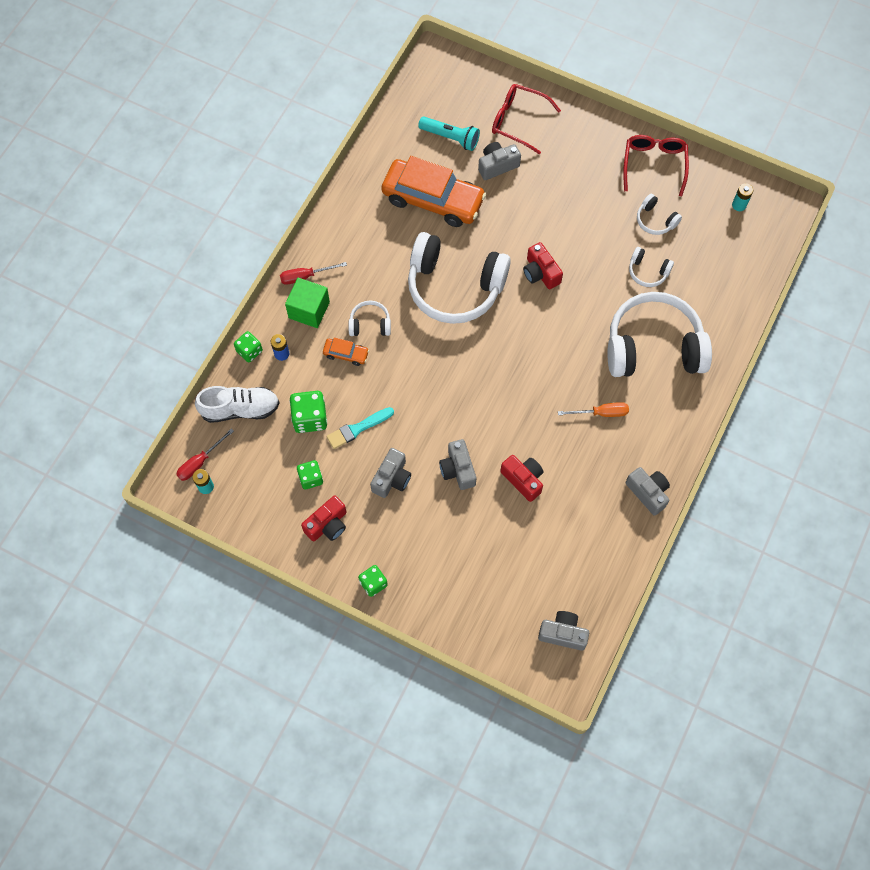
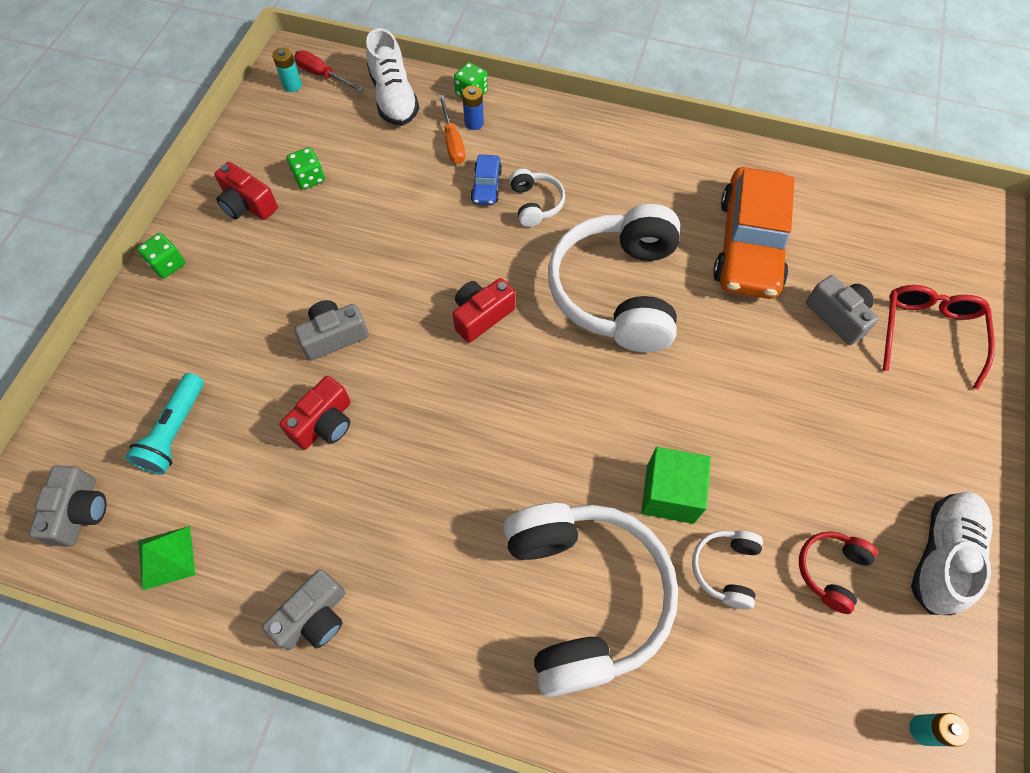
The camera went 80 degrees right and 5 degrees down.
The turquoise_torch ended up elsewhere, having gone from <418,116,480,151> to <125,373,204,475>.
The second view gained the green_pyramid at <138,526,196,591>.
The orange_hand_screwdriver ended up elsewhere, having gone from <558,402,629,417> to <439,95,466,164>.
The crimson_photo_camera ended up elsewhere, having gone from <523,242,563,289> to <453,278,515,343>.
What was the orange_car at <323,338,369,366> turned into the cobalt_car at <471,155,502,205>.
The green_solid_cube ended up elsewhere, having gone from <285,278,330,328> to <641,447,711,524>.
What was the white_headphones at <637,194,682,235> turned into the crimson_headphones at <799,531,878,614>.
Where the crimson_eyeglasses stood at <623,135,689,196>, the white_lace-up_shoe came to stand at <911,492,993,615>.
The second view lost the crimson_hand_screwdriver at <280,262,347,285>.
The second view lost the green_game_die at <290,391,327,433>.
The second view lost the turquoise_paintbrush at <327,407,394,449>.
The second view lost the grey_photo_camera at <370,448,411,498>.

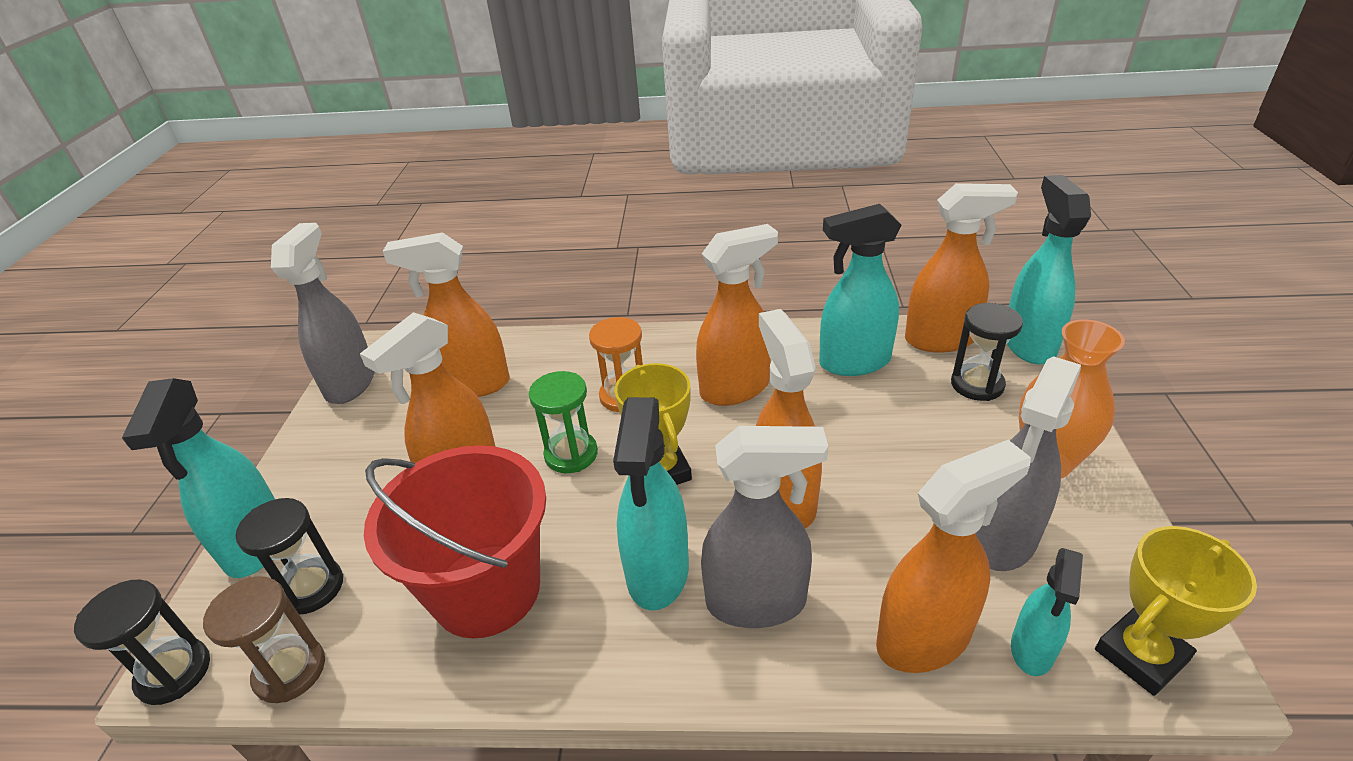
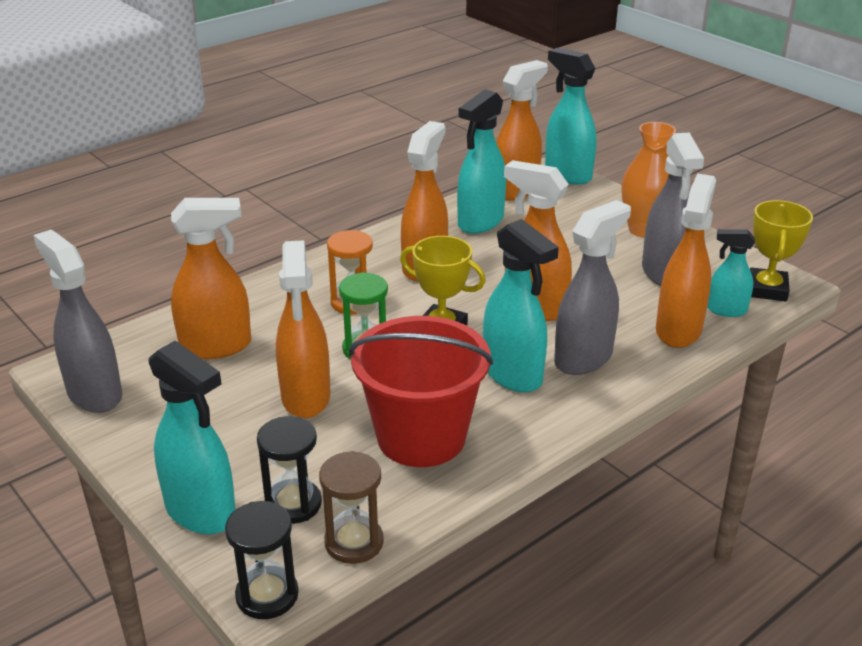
The camera went 45 degrees left and 5 degrees down.
The orange_sprayer at <383,232,510,397> ended up facing another way, 150 degrees counterclockwise from before.
The turquoise_sprayer at <1011,548,1083,676> ended up facing another way, 120 degrees clockwise from before.
The second view lost the jet-black_sandglass at <951,303,1023,401>.

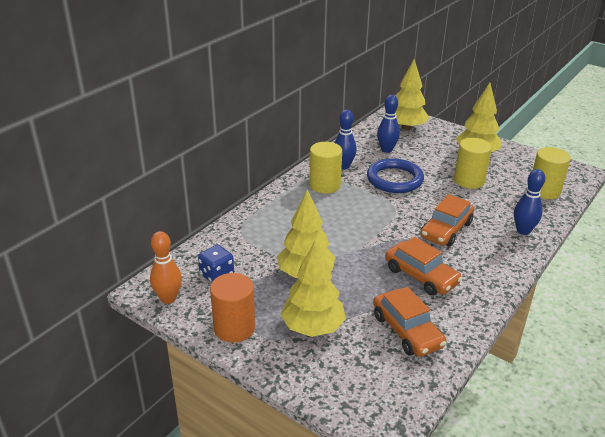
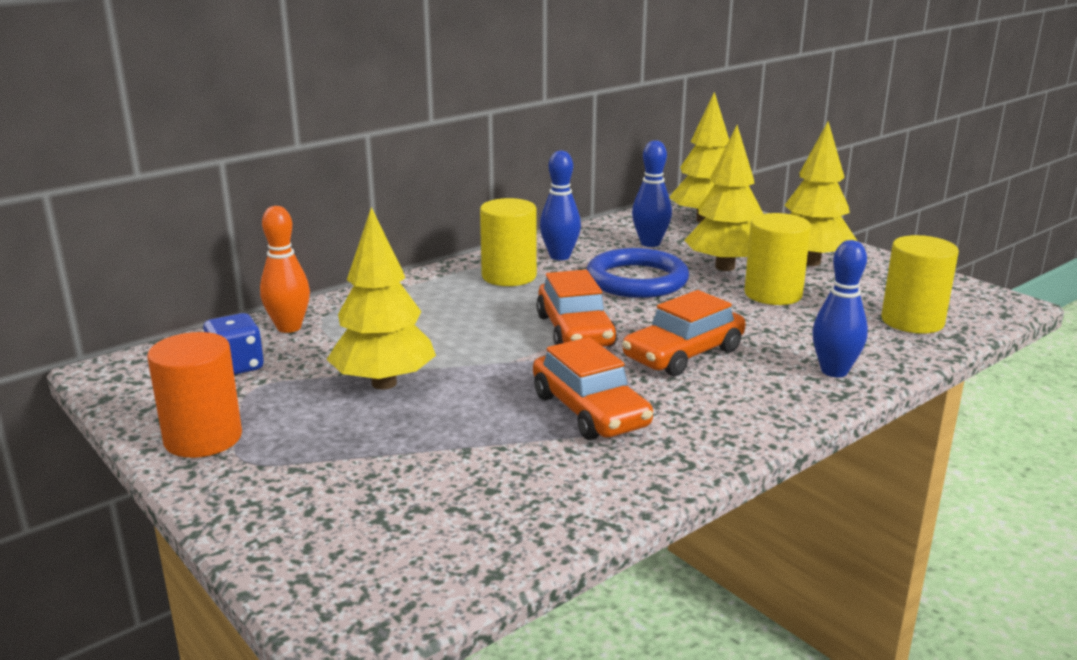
The camera went 15 degrees right and 10 degrees down.
The orange_tenpin ended up elsewhere, having gone from <150,231,182,304> to <260,206,310,333>.
The orange_car ended up elsewhere, having gone from <373,287,446,357> to <536,270,617,347>.
The yellow_toy_tree ended up elsewhere, having gone from <281,239,346,337> to <684,125,763,271>.

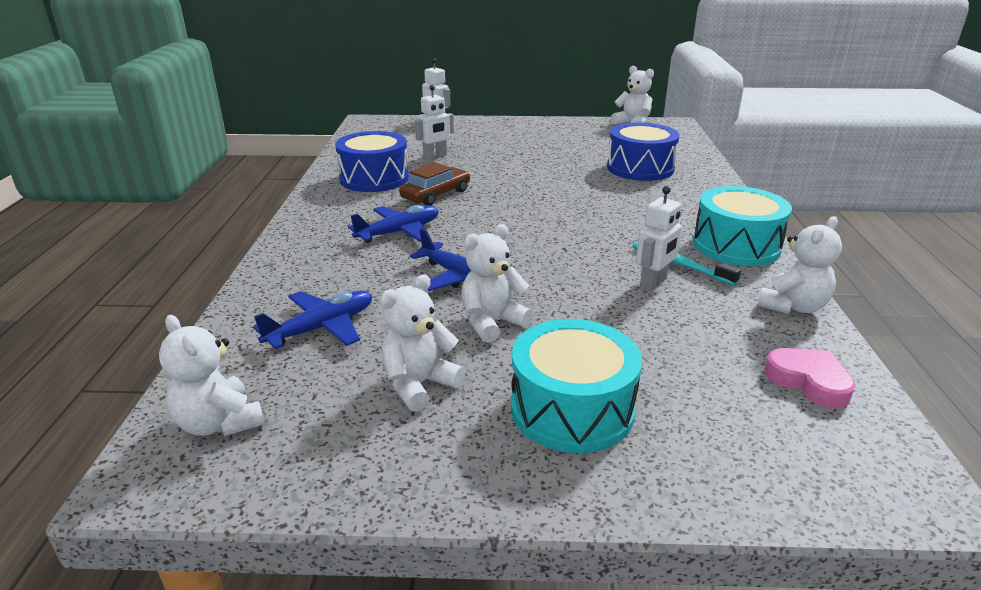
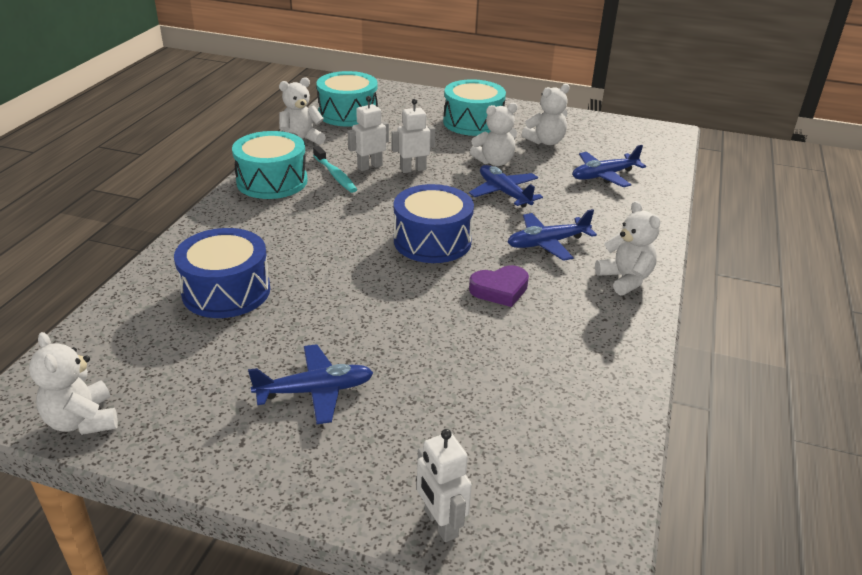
The camera went 165 degrees left and 5 degrees up.
The second view gained the cobalt_toy_plane at <248,344,373,424>.
Where the rosy_love_heart stood at <764,348,856,408>, the turquoise_snare_drum came to stand at <316,71,378,127>.
The white_toy_robot ended up elsewhere, having gone from <415,85,454,160> to <391,99,435,173>.
The cobalt_snare_drum ended up elsewhere, having gone from <335,131,409,192> to <394,184,474,263>.
Where the dark_brown_car stood at <399,162,470,206>, the violet_love_heart came to stand at <469,265,529,307>.
The white_teddy_bear ended up elsewhere, having gone from <159,315,265,436> to <595,201,660,295>.

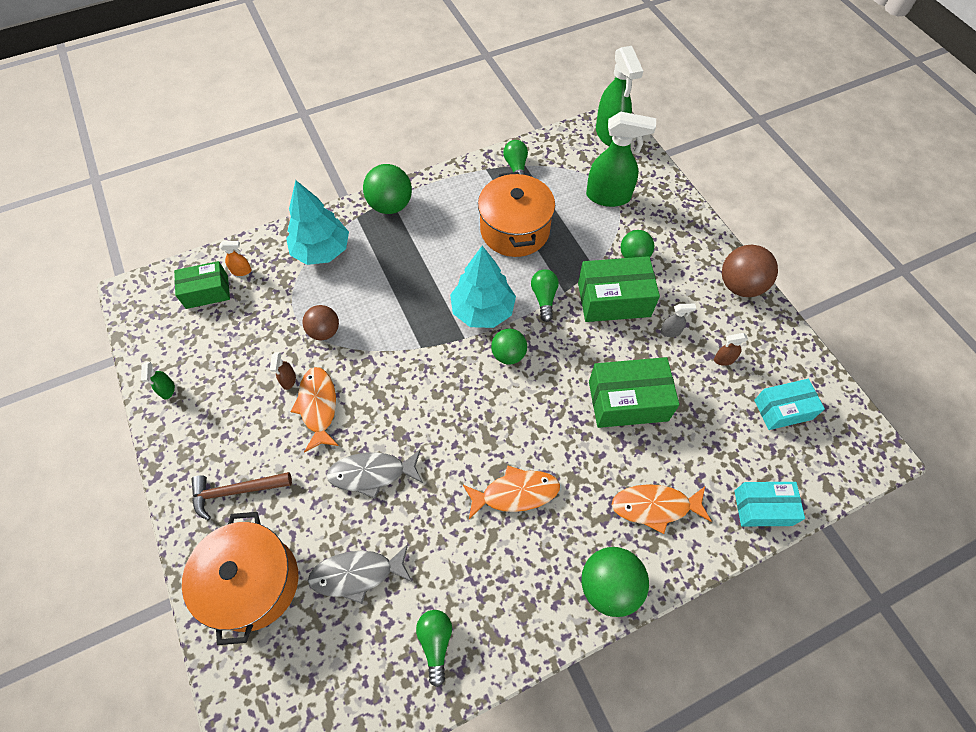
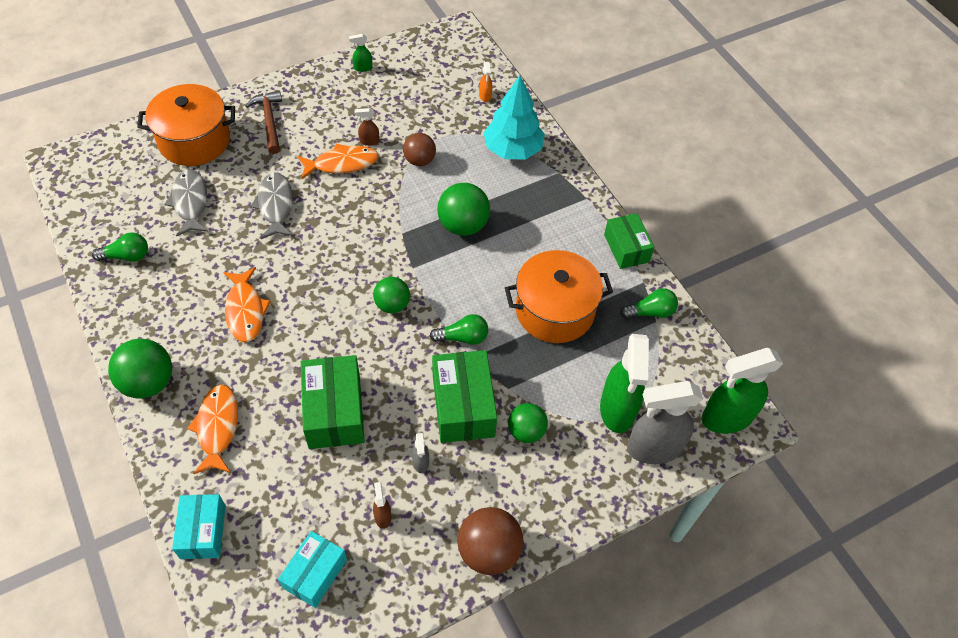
The camera went 85 degrees right and 5 degrees down.
The turquoise_box at <754,379,825,430> ended up facing another way, 45 degrees clockwise from before.
The green_sphere ended up elsewhere, having gone from <363,164,412,214> to <437,183,490,236>.
The green_box ended up elsewhere, having gone from <174,261,230,309> to <604,213,654,269>.
The second view gained the grey_sprayer at <627,381,703,464>.
The second view lost the turquoise_toy_tree at <450,246,516,328>.

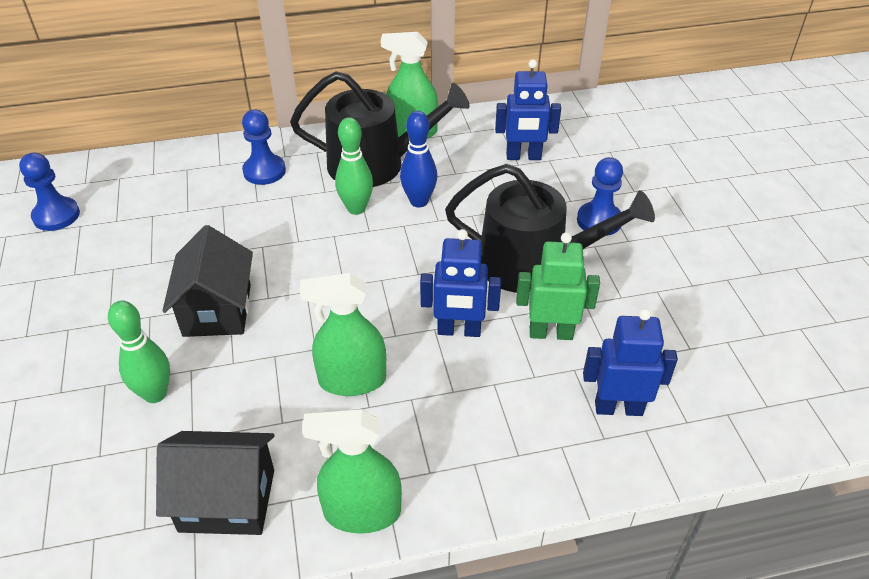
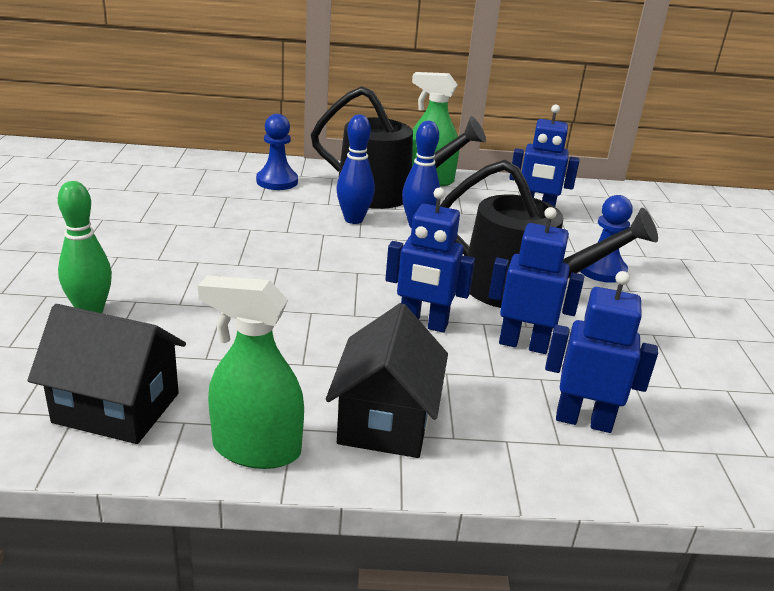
The camera went 10 degrees right and 15 degrees down.
The jet-black_cottage ended up elsewhere, having gone from <162,225,253,337> to <326,303,448,458>.
What was the green_tenpin at <335,117,373,215> turned into the cobalt_tenpin at <337,114,375,224>.
What was the green_toy_robot at <516,232,600,340> turned into the cobalt_toy_robot at <489,207,584,354>.
The second view lost the cobalt_game_pawn at <19,153,80,231>.
The second view lost the green_sprayer at <300,273,386,396>.

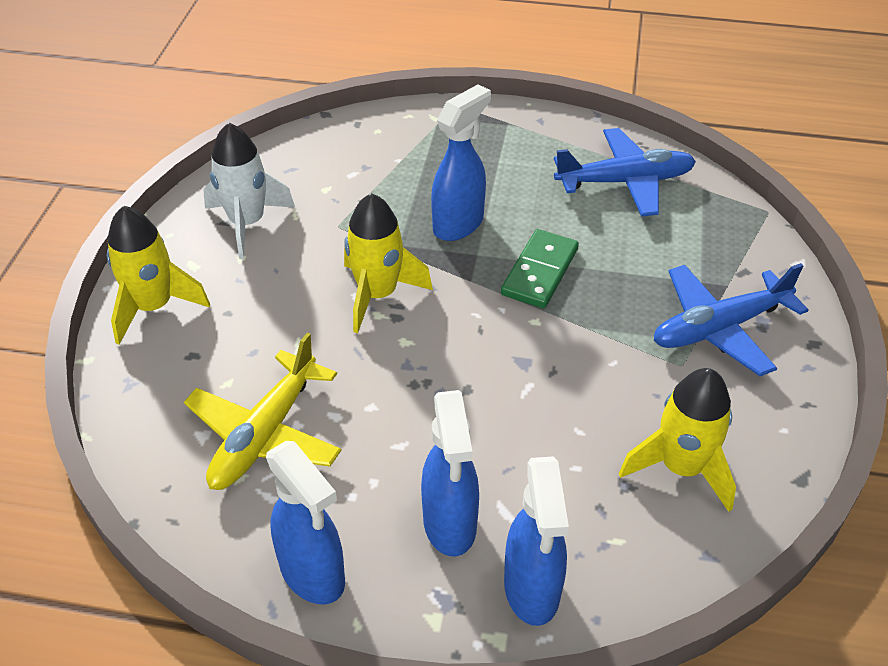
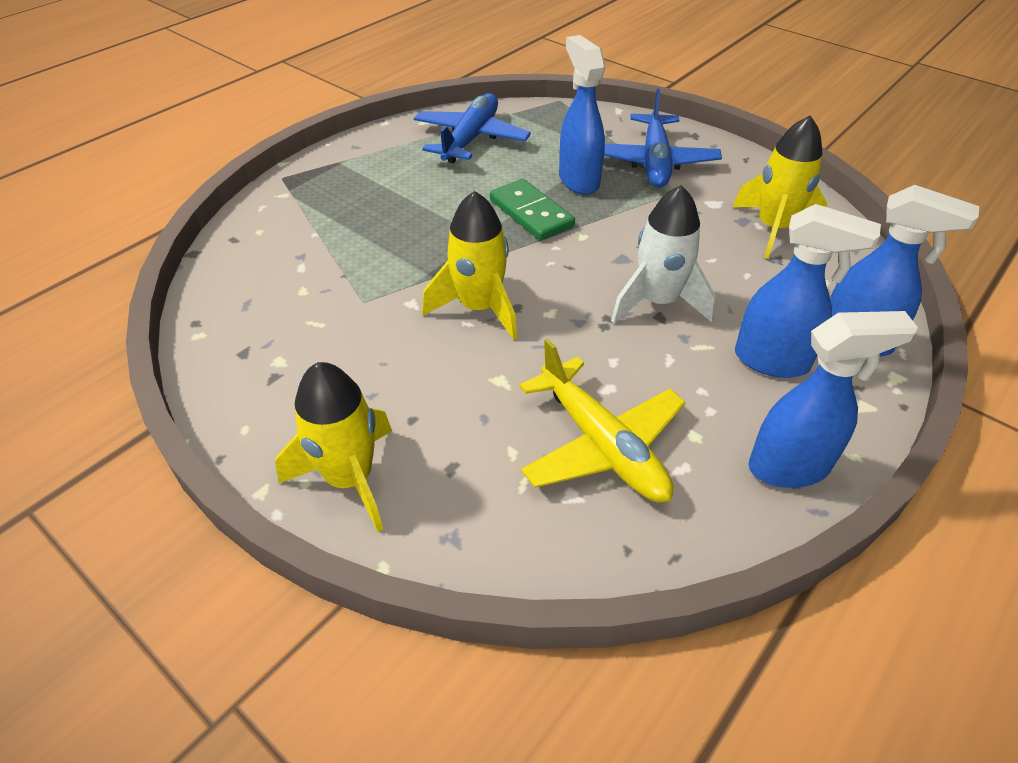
The camera went 60 degrees left and 0 degrees up.
The cobalt_sprayer ended up elsewhere, having gone from <431,84,491,241> to <559,35,605,195>.
The white_rocket ended up elsewhere, having gone from <203,123,295,259> to <611,185,716,323>.

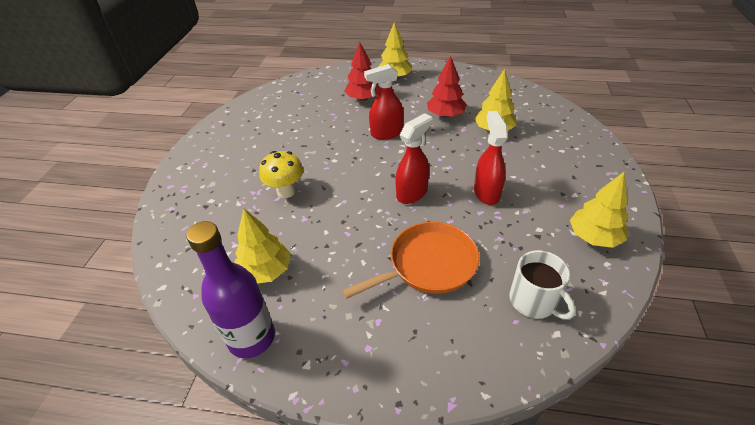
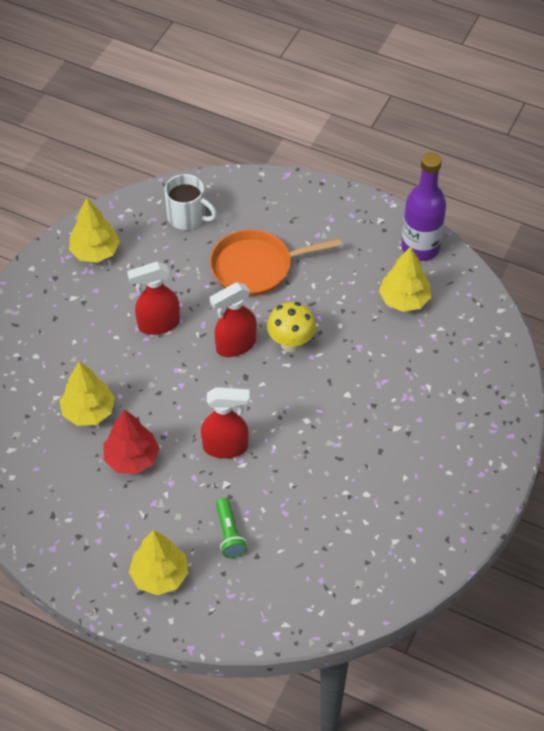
The camera went 165 degrees left and 10 degrees up.
The crimson_sprayer at <474,111,508,205> ended up facing another way, 60 degrees clockwise from before.
The white_mug at <509,250,576,320> ended up facing another way, 135 degrees clockwise from before.
Where the crimson_toy_tree stood at <344,41,379,101>, the green_torch came to stand at <216,498,247,558>.
The yellow_fungus ended up elsewhere, having gone from <259,151,303,198> to <267,302,316,352>.

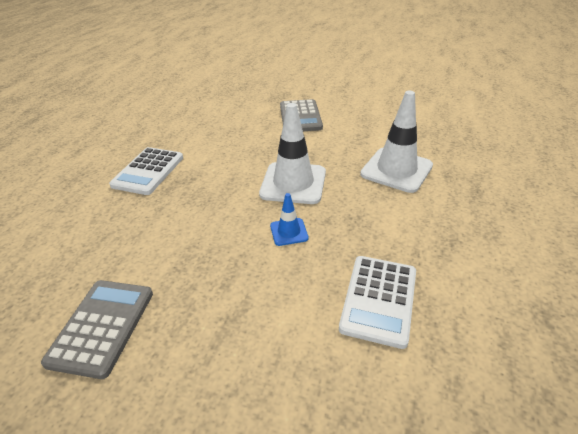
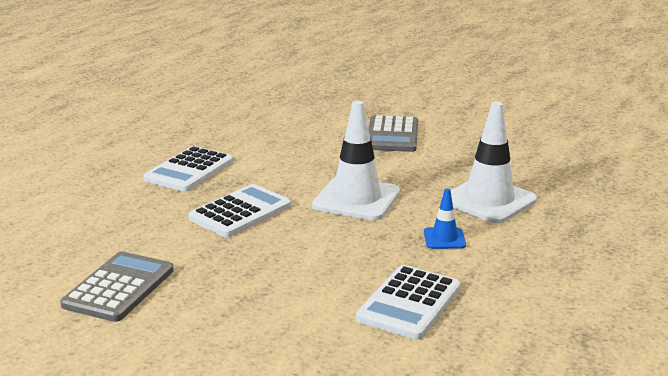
The camera went 10 degrees right and 15 degrees down.
The second view gained the white_adding_machine at <188,184,291,237>.
The cobalt_safety_cone ended up elsewhere, having gone from <270,193,309,246> to <424,188,466,249>.

